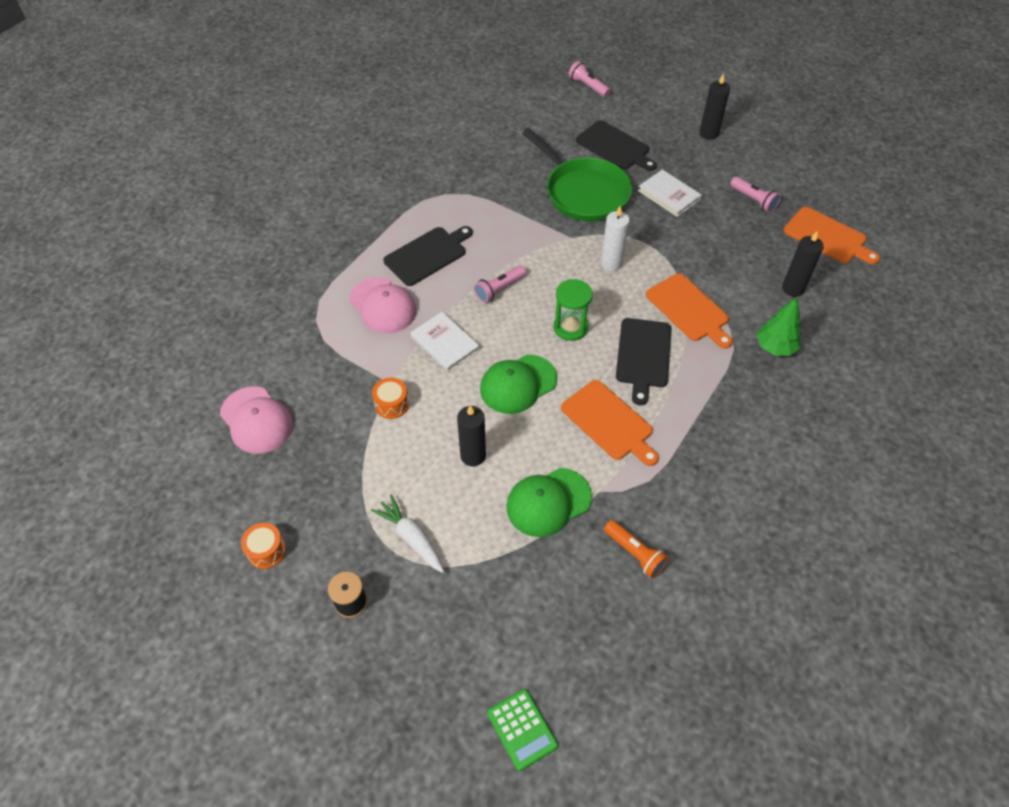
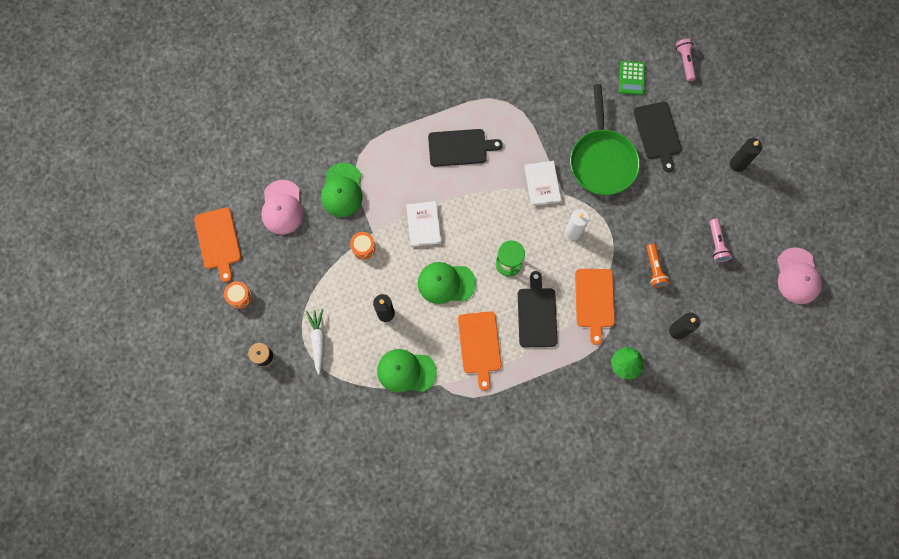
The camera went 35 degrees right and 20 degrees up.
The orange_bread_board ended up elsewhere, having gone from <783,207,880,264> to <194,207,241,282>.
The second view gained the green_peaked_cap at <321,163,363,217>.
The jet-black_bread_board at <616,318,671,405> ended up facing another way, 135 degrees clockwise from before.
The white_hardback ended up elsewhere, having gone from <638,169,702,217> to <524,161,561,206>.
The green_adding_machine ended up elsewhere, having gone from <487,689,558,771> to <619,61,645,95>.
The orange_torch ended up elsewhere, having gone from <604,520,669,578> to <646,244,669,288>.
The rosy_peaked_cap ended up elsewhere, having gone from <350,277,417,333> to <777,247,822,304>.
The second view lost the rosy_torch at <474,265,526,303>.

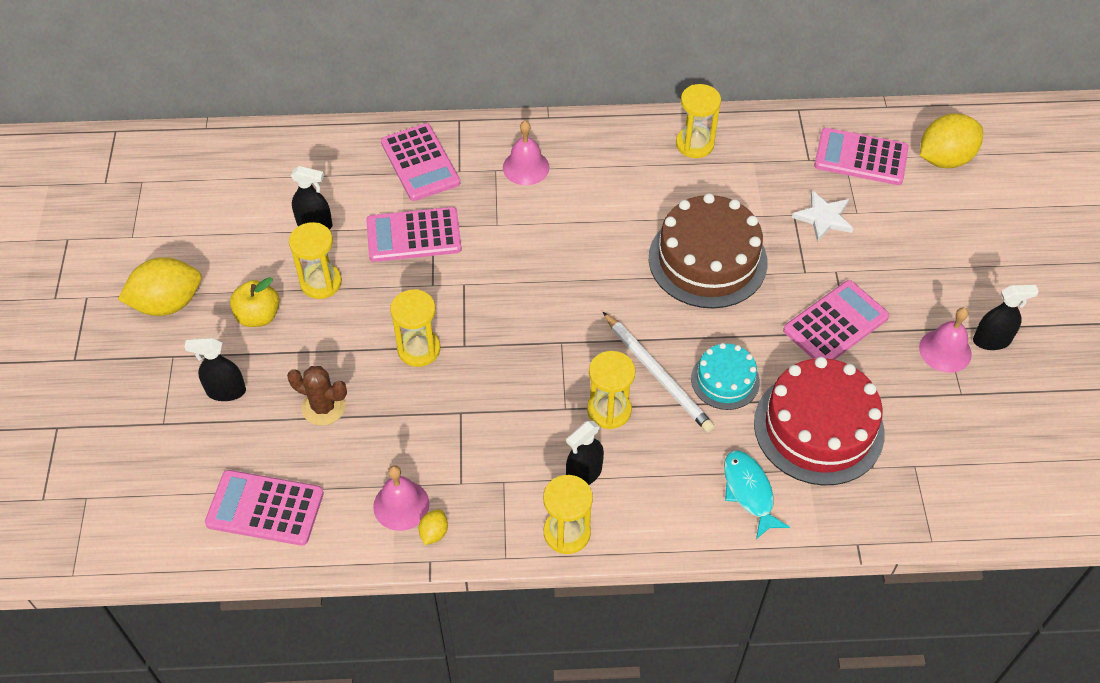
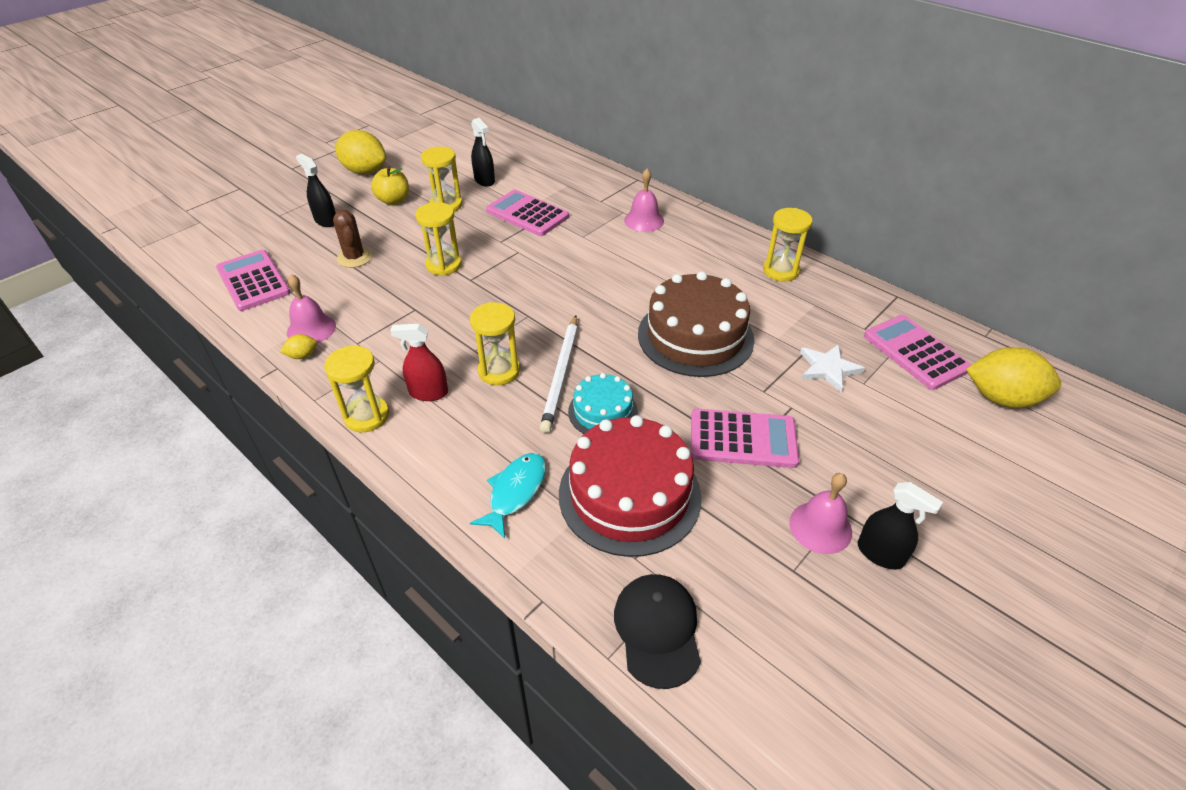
The camera went 45 degrees right and 10 degrees down.
What was the jet-black_sprayer at <566,421,604,485> turned into the crimson_sprayer at <390,324,448,401>.
The second view gained the jet-black_peaked_cap at <614,574,701,689>.
The second view lost the rosy_adding_machine at <381,123,460,201>.

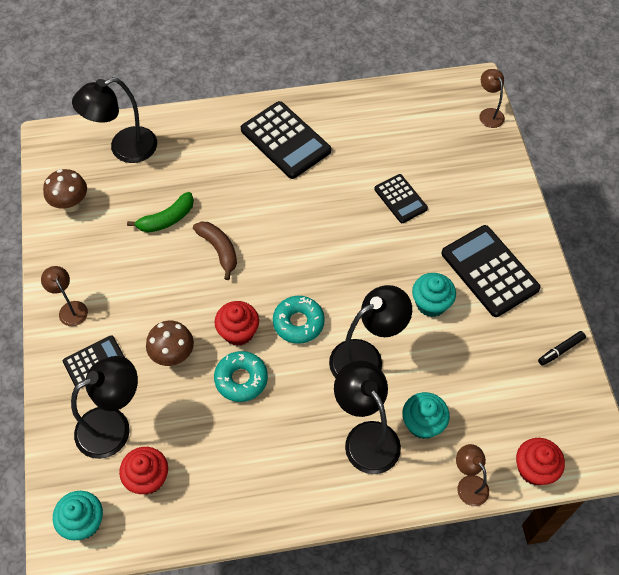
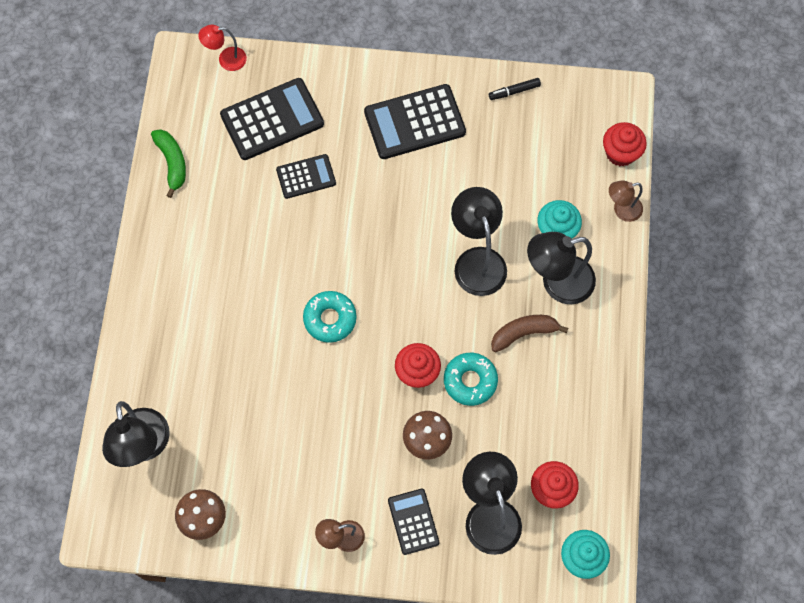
The camera went 75 degrees left and 10 degrees up.
The green_banana_fruit ended up elsewhere, having gone from <127,192,194,233> to <151,129,186,198>.
What was the dark_brown_reading_lamp at <479,69,505,128> turned into the crimson_reading_lamp at <198,25,247,71>.
The jet-black_adding_machine ended up elsewhere, having gone from <241,101,331,179> to <220,78,324,160>.
The turquoise_donut ended up elsewhere, having gone from <273,296,325,344> to <303,291,357,343>.
The jet-black_marker at <538,331,586,366> ended up facing another way, 90 degrees clockwise from before.
The dark_brown_banana_fruit ended up elsewhere, having gone from <193,222,237,280> to <491,315,568,352>.
The second view lost the turquoise_cupcake at <412,273,456,317>.

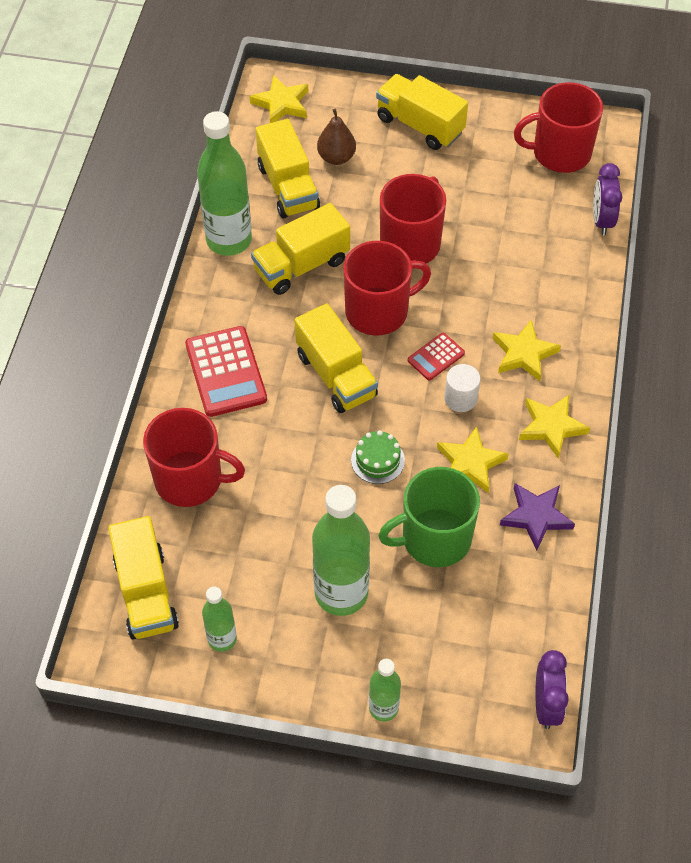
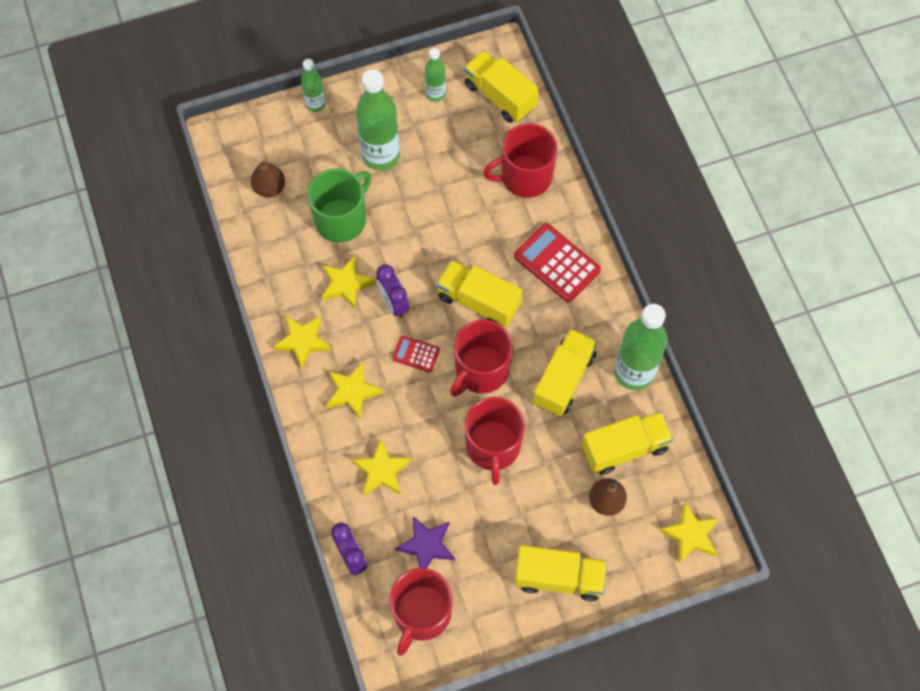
The camera went 150 degrees right and 10 degrees up.
The second view gained the dark_brown_toy_pear at <251,161,285,198>.
The second view gained the yellow_star_shape at <352,439,411,495>.
The violet_clock ended up elsewhere, having gone from <535,650,569,729> to <376,264,409,318>.
The crimson_mug at <514,82,603,173> ended up facing another way, 150 degrees clockwise from before.
The crimson_adding_machine at <408,333,465,380> ended up facing another way, 90 degrees counterclockwise from before.
The violet_star_shape ended up elsewhere, having gone from <500,483,575,551> to <395,516,455,568>.
The yellow_truck at <256,119,320,219> ended up facing another way, 120 degrees clockwise from before.
The second view lost the green_cake at <351,430,405,484>.
The second view lost the white_solid_cylinder at <444,364,481,412>.

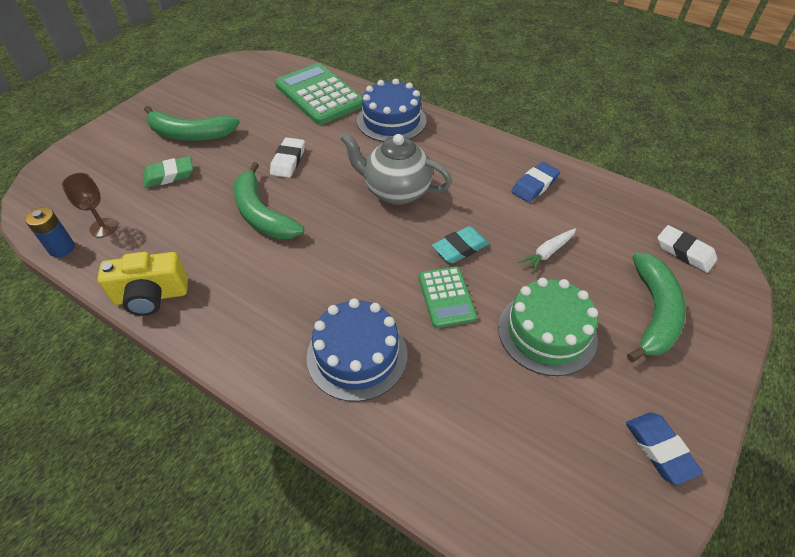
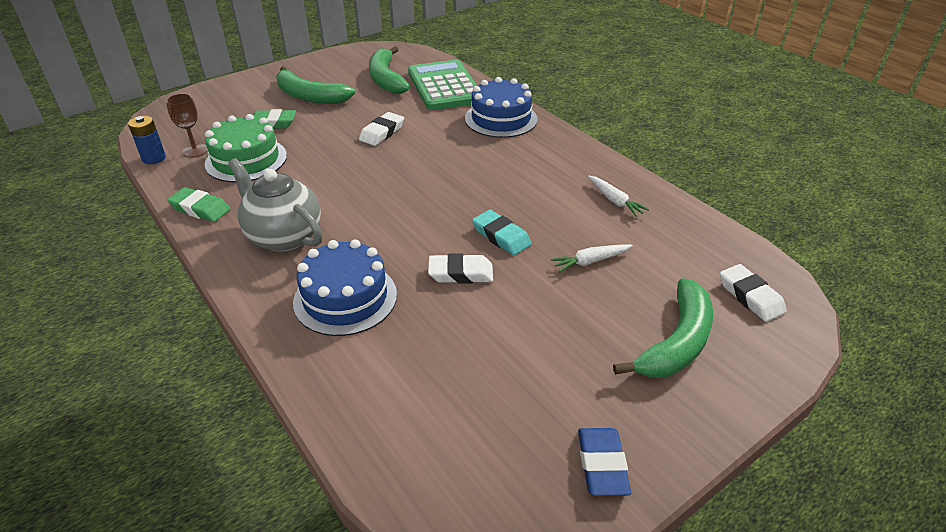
The camera went 20 degrees right and 10 degrees down.
Where the yellow_photo_camera stood at <97,252,188,316>, the green_eraser came to stand at <167,187,230,222>.
The green_cake ended up elsewhere, having gone from <498,278,598,376> to <205,114,287,182>.
The grey_teapot ended up elsewhere, having gone from <340,132,452,205> to <228,158,322,252>.
The green_banana_fruit ended up elsewhere, having gone from <233,162,304,239> to <369,46,410,94>.
Where the green_adding_machine stood at <419,266,477,328>, the white_eraser came to stand at <428,254,493,284>.
The turquoise_eraser at <432,226,489,263> ended up facing another way, 60 degrees clockwise from before.
Where the cobalt_eraser stood at <511,162,560,202>, the white_root_vegetable came to stand at <588,176,649,217>.

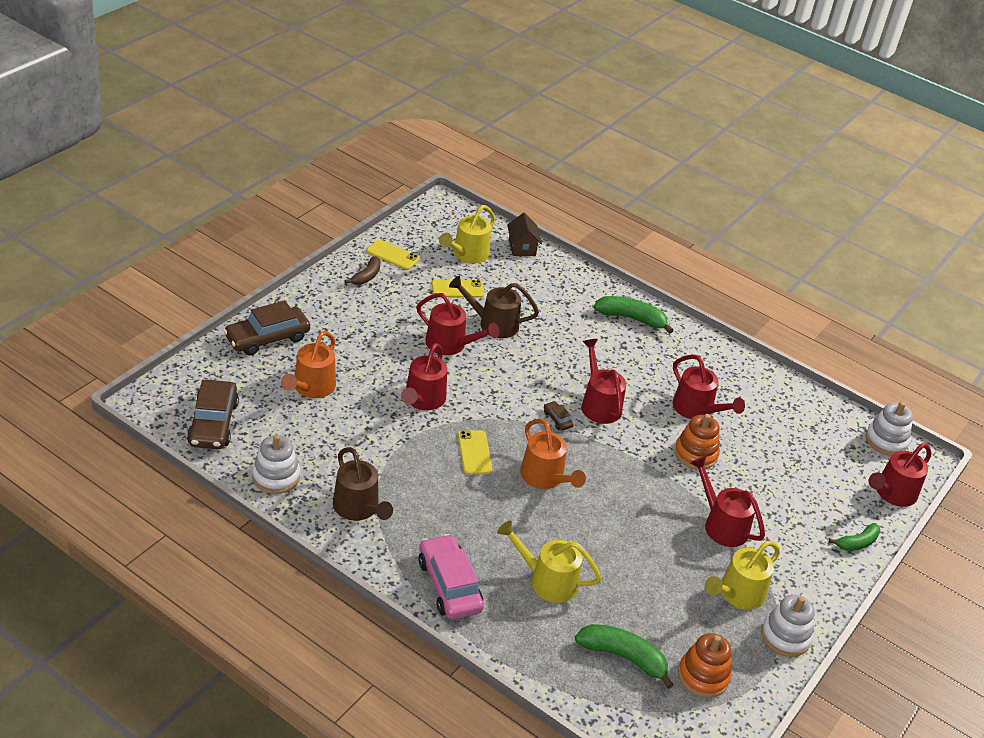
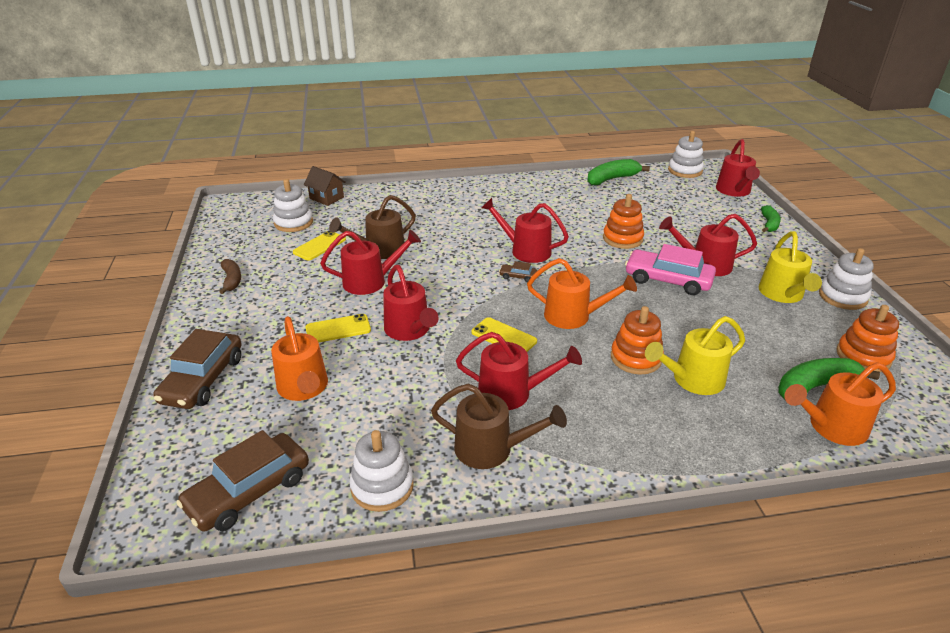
The camera went 40 degrees left and 5 degrees down.
The dark_brown_car at <187,380,239,449> ended up facing another way, 90 degrees clockwise from before.
Where the yellow_watering_can stood at <439,205,495,264>, the white_stacking_rings came to stand at <273,179,313,232>.
The yellow_phone ended up elsewhere, having gone from <367,239,419,270> to <305,314,371,343>.
The crimson_watering_can ended up elsewhere, having gone from <673,354,745,419> to <456,332,582,410>.
The green_banana_fruit ended up elsewhere, having gone from <594,296,674,334> to <587,159,650,185>.
The second view gained the orange_stacking_rings at <611,306,664,375>.
The rosy_car ended up elsewhere, having gone from <418,534,484,619> to <625,244,716,295>.
The second view gained the orange_watering_can at <784,362,896,446>.

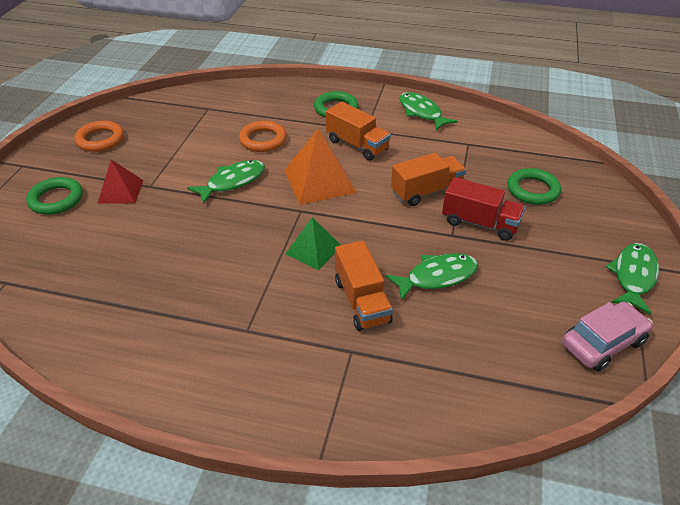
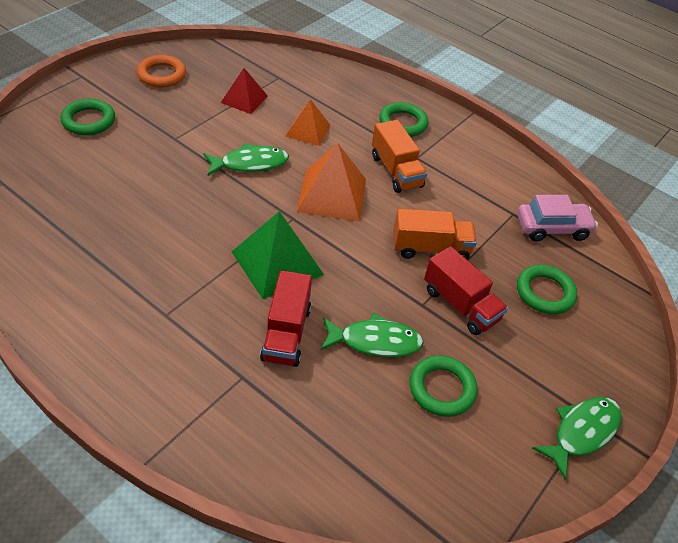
The camera went 20 degrees right and 5 degrees up.
The crimson_pyramid ended up elsewhere, having gone from <97,160,143,204> to <221,68,268,114>.
The size of the green_pyramid at <285,217,340,270> changed by a factor of 1.60.
What was the orange_truck at <335,241,393,331> turned into the crimson_truck at <260,270,312,367>.
Where the orange_hoop stood at <239,121,287,152>, the orange_pyramid came to stand at <285,99,331,146>.
The second view gained the green_hoop at <410,355,478,417>.
The rosy_car ended up elsewhere, having gone from <562,301,653,372> to <517,195,598,241>.
The second view lost the green_fish_figure at <399,92,457,131>.

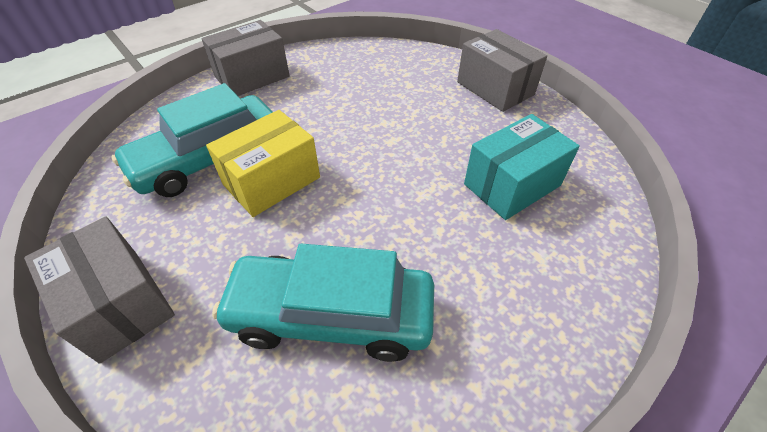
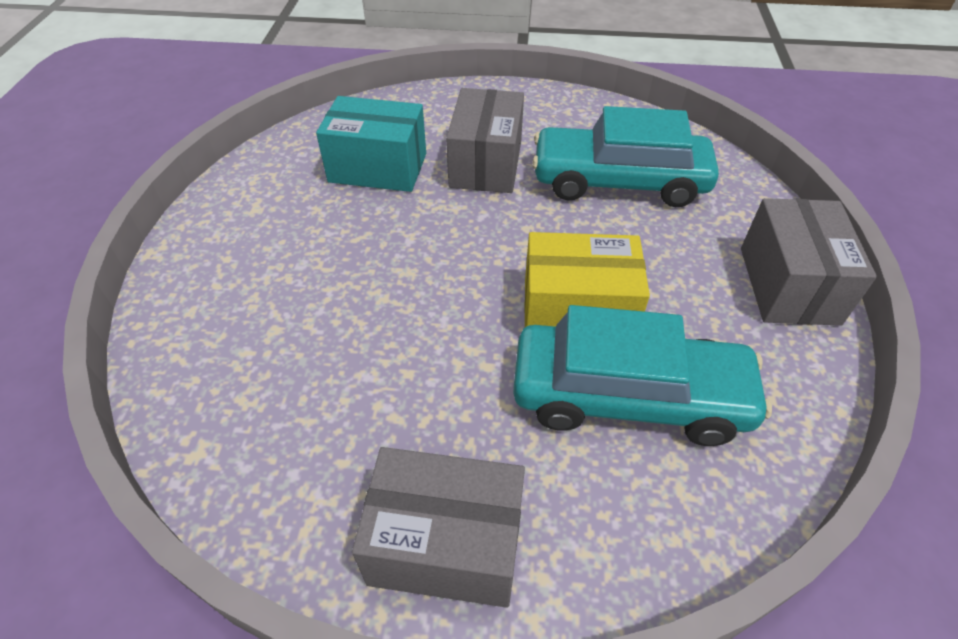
The camera went 135 degrees left and 0 degrees up.
The grey_box ended up elsewhere, having gone from <457,29,547,112> to <446,88,524,193>.
The turquoise_car at <212,244,434,362> ended up facing another way, 135 degrees clockwise from before.

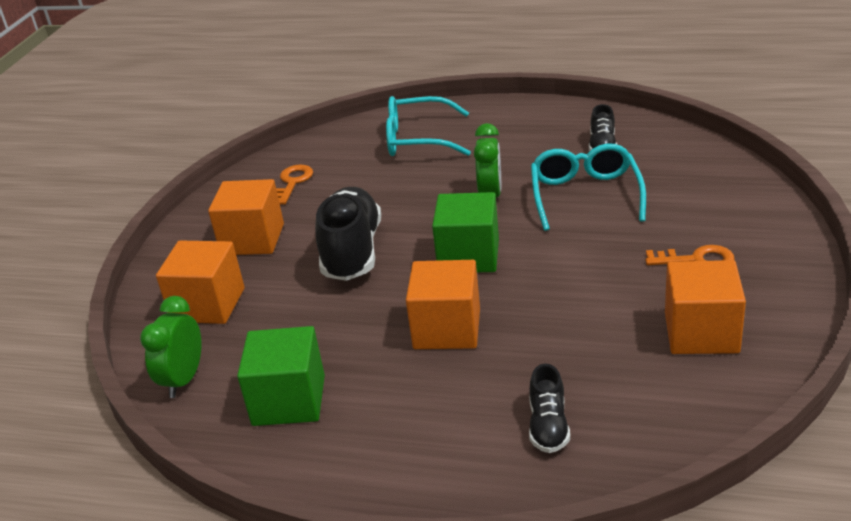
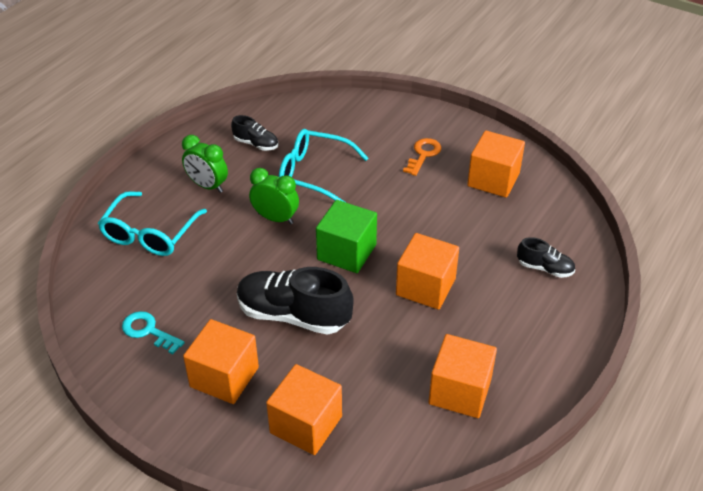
The camera went 75 degrees left and 10 degrees up.
What was the orange_door_key at <276,165,313,204> turned into the turquoise_door_key at <122,311,185,354>.
The green_clock ended up elsewhere, having gone from <140,296,202,398> to <182,135,228,193>.
What was the green_solid_cube at <237,326,325,426> turned into the orange_solid_cube at <429,334,497,418>.

